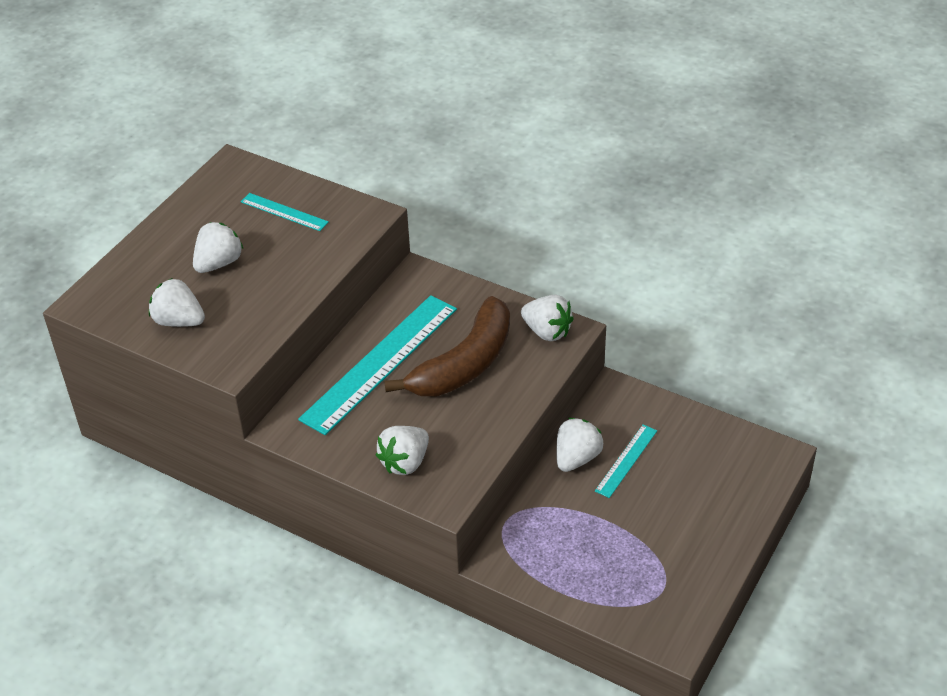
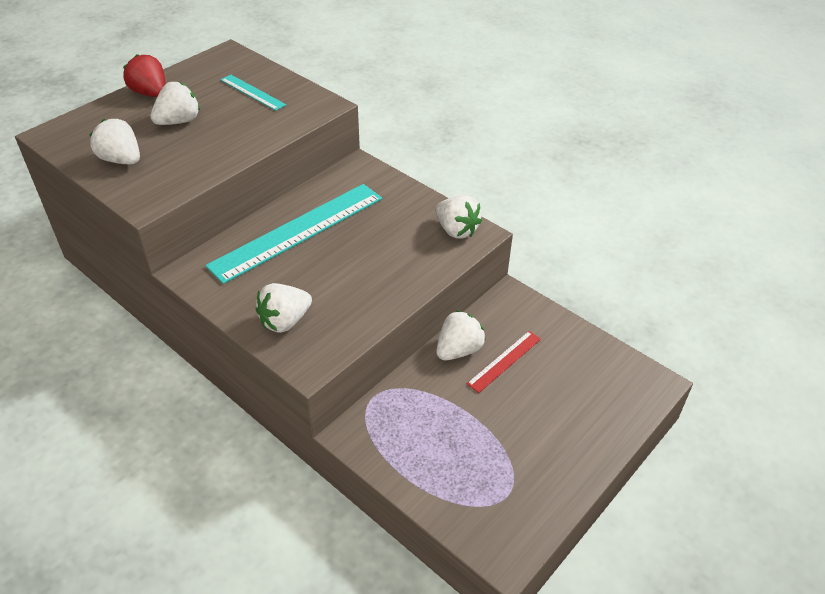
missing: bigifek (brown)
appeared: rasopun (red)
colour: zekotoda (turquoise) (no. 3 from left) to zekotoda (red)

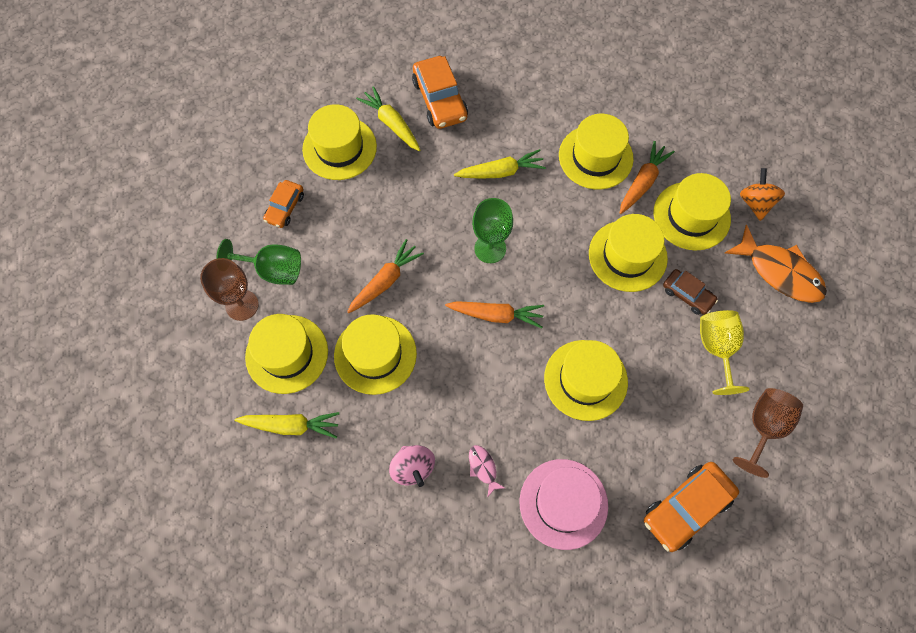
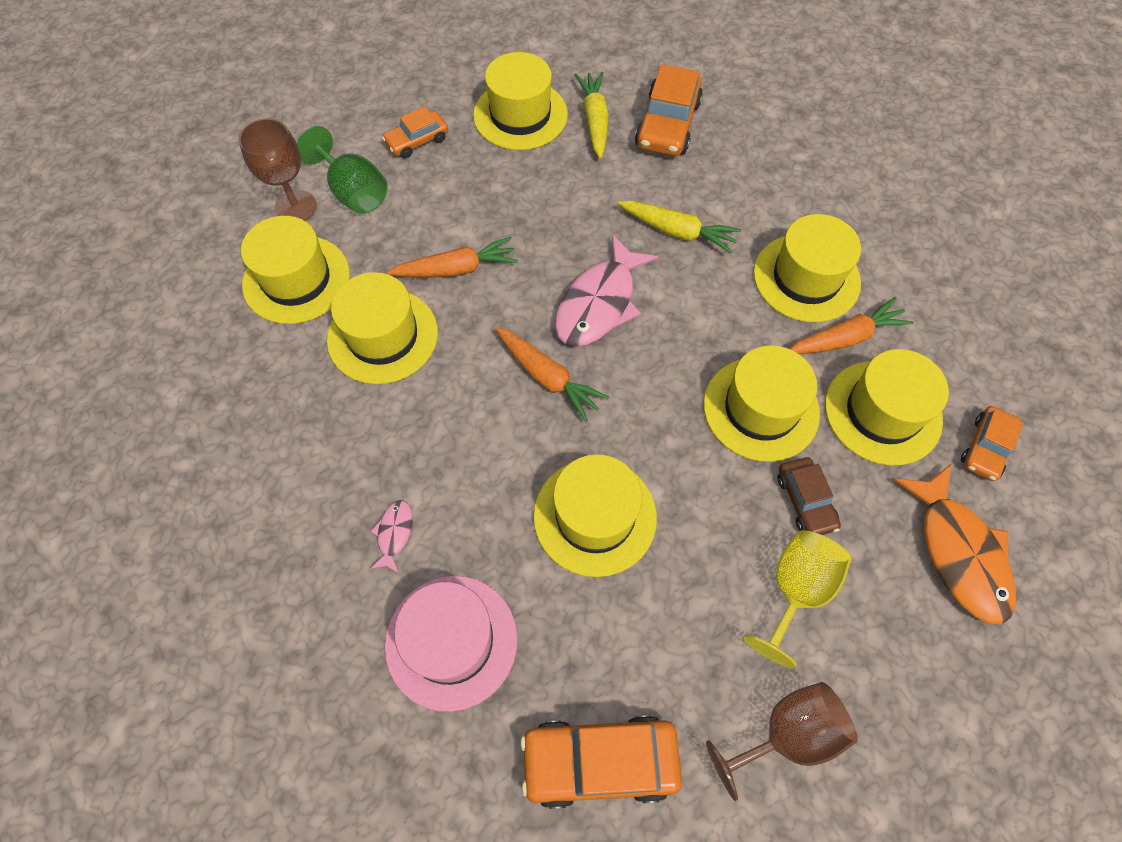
missing: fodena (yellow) (no. 1 from left); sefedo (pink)
exchanged: sefedo (orange) to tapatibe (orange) (no. 4 from left); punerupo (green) (no. 2 from left) to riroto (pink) (no. 2 from left)

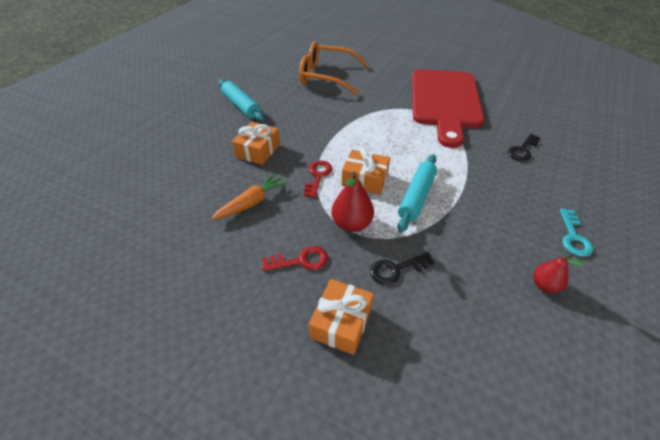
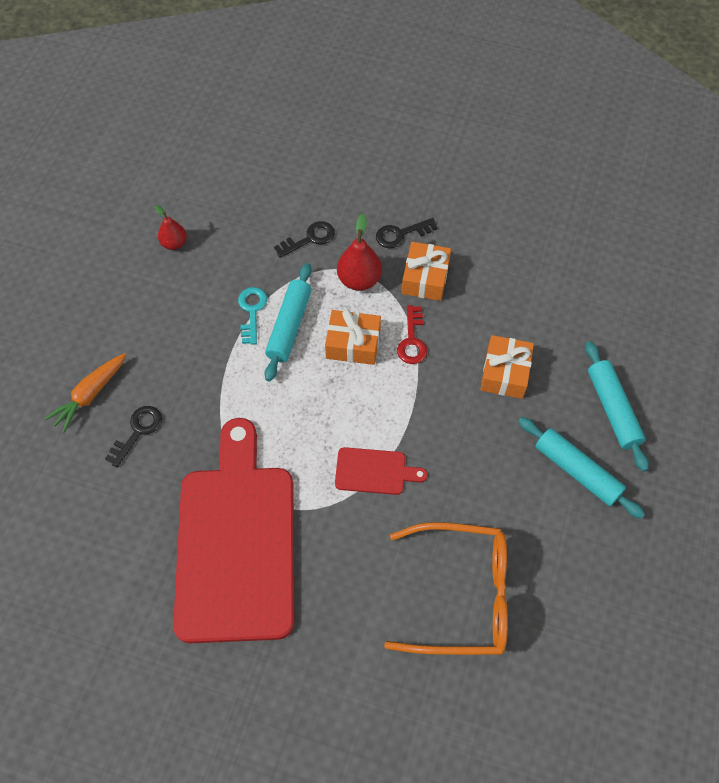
appeared: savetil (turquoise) (no. 3 from left); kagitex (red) (no. 2 from left)
relocated: fodena (orange); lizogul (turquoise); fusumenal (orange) (no. 2 from left)
colour: lizogul (red) (no. 1 from left) to lizogul (black) (no. 3 from left)

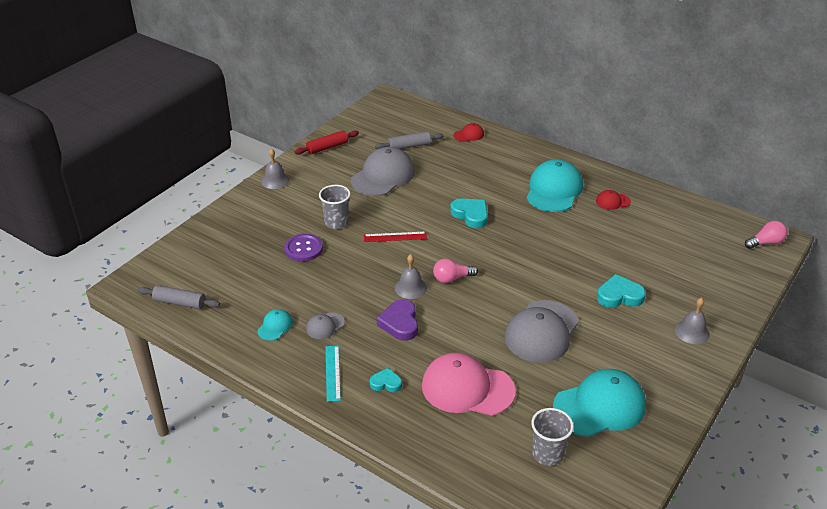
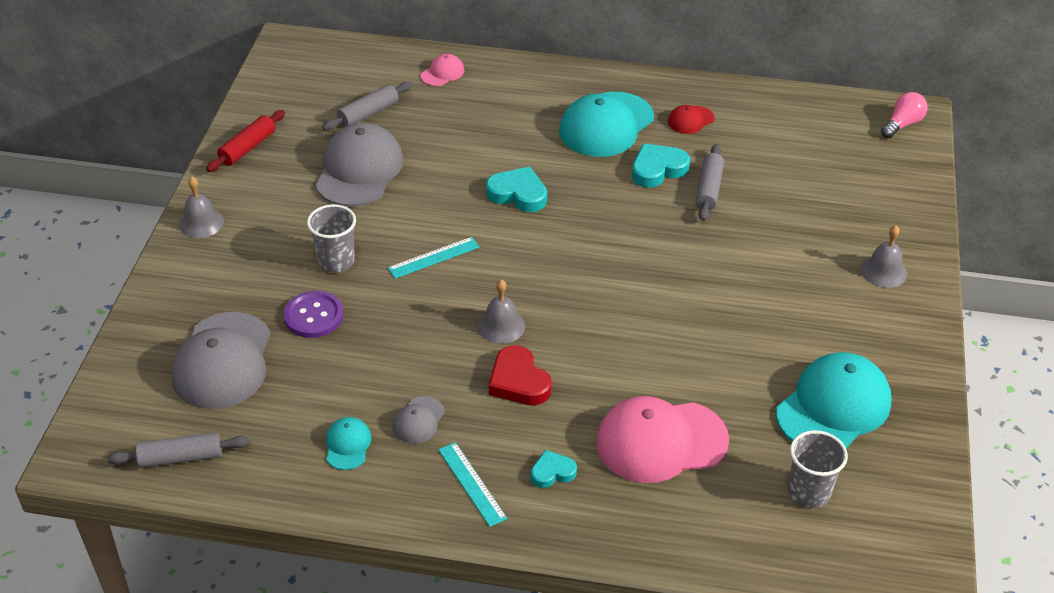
missing: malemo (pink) (no. 1 from left)
appeared: savetil (grey) (no. 3 from left)
relocated: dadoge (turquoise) (no. 3 from left); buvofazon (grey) (no. 3 from left in the first image) to buvofazon (grey) (no. 1 from left)
colour: buvofazon (red) (no. 1 from left) to buvofazon (pink) (no. 1 from left); zekotoda (red) to zekotoda (turquoise) (no. 1 from left); dadoge (purple) to dadoge (red)
spun: buvofazon (turquoise) (no. 2 from left) 135 degrees counterclockwise

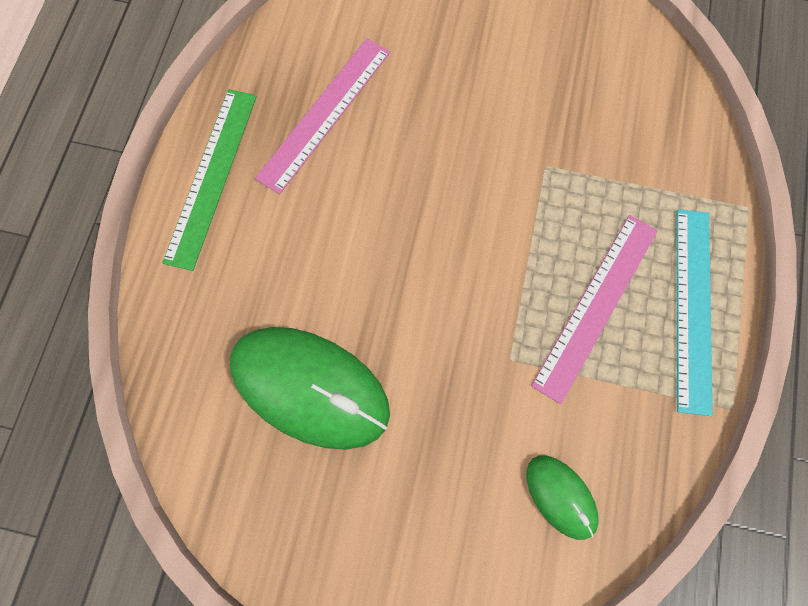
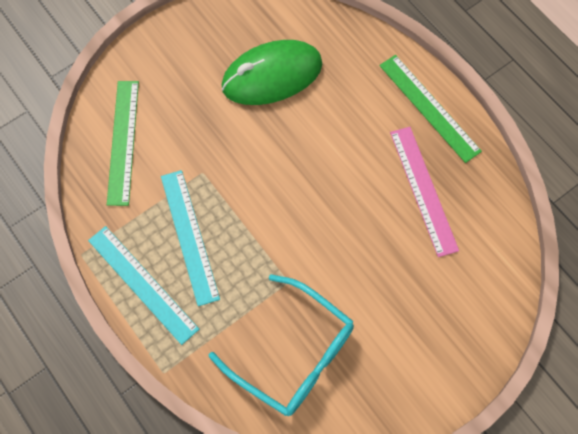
appeared: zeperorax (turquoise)
exchanged: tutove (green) (no. 2 from left) to zekotoda (green) (no. 1 from left)
colour: zekotoda (pink) (no. 2 from left) to zekotoda (turquoise) (no. 2 from left)

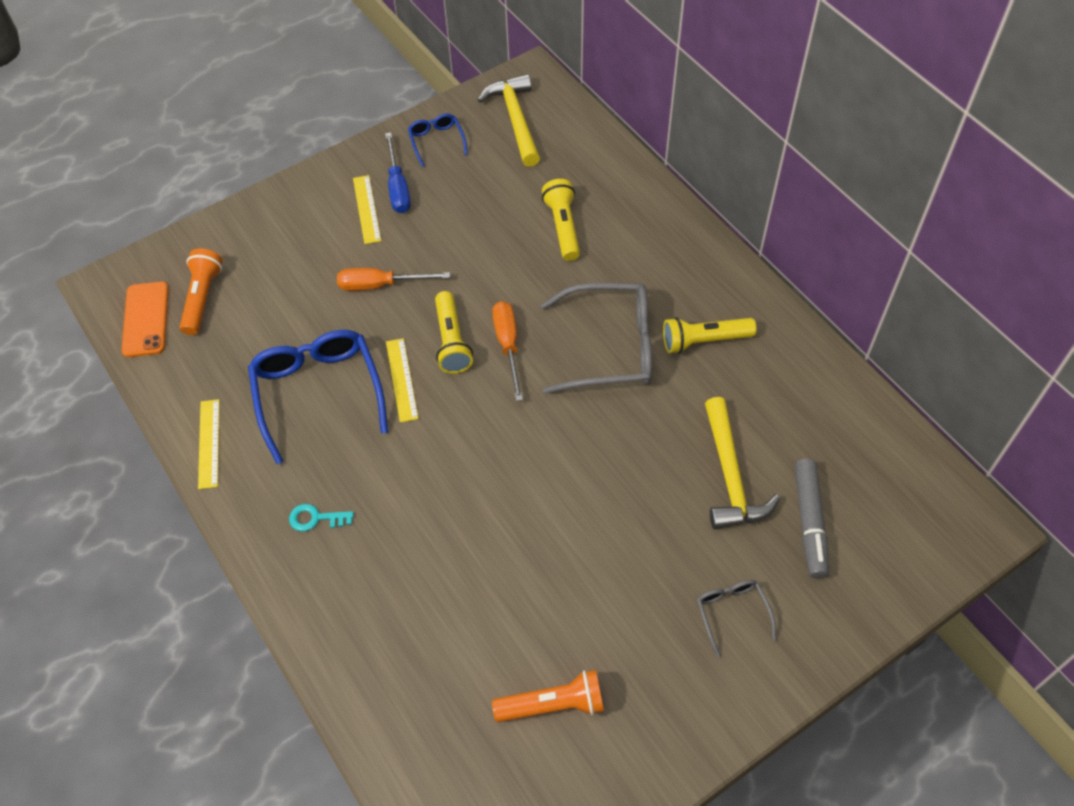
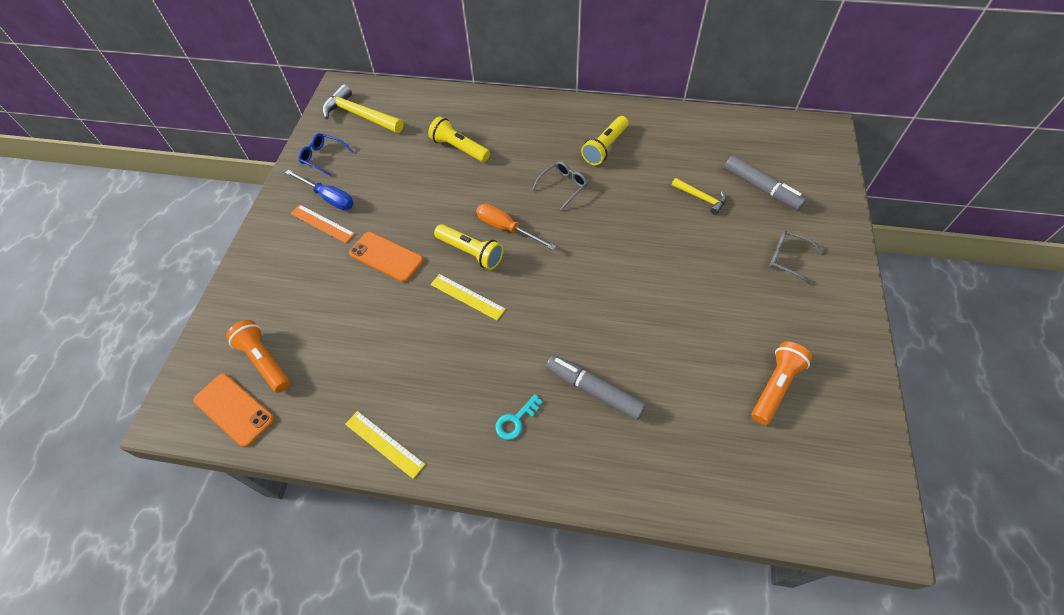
missing: zeperorax (blue) (no. 1 from left)
appeared: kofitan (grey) (no. 1 from left)
exchanged: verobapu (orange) (no. 1 from left) to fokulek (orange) (no. 2 from left)
colour: zekotoda (yellow) (no. 2 from left) to zekotoda (orange)
size: zeperorax (grey) (no. 1 from left) x0.49; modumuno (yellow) (no. 2 from left) x0.56

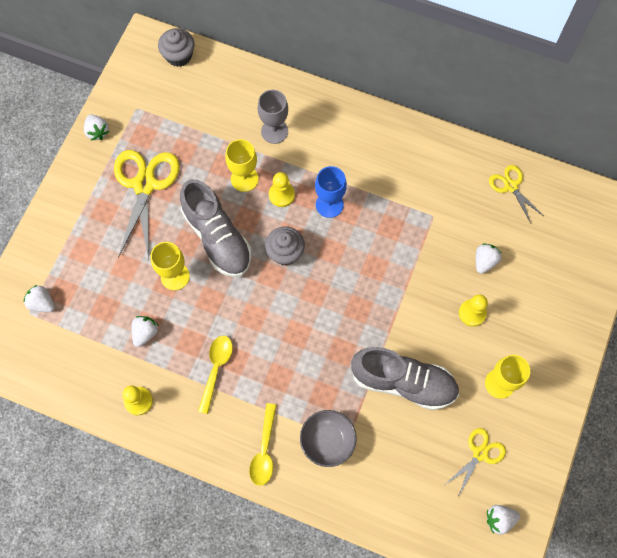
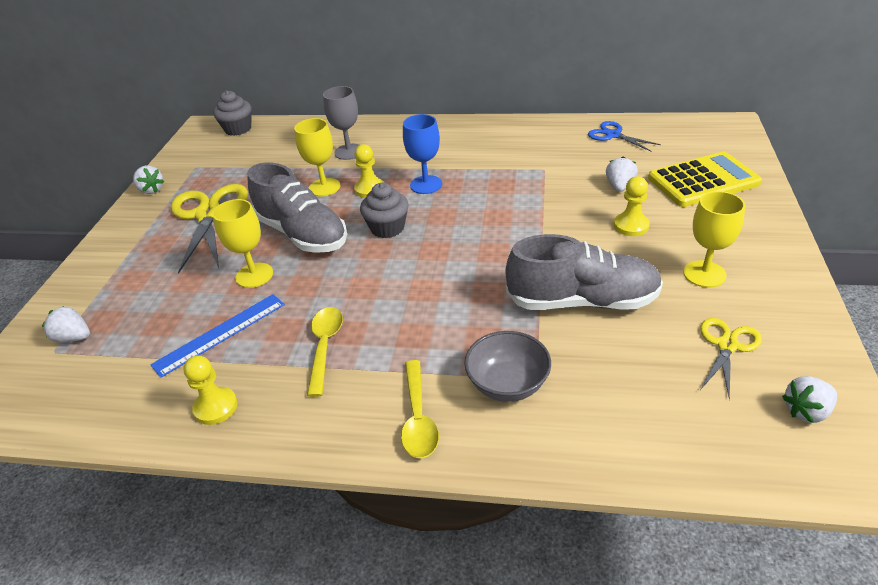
appeared: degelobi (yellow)
exchanged: rasopun (white) (no. 3 from left) to zekotoda (blue)
colour: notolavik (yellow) (no. 3 from left) to notolavik (blue)

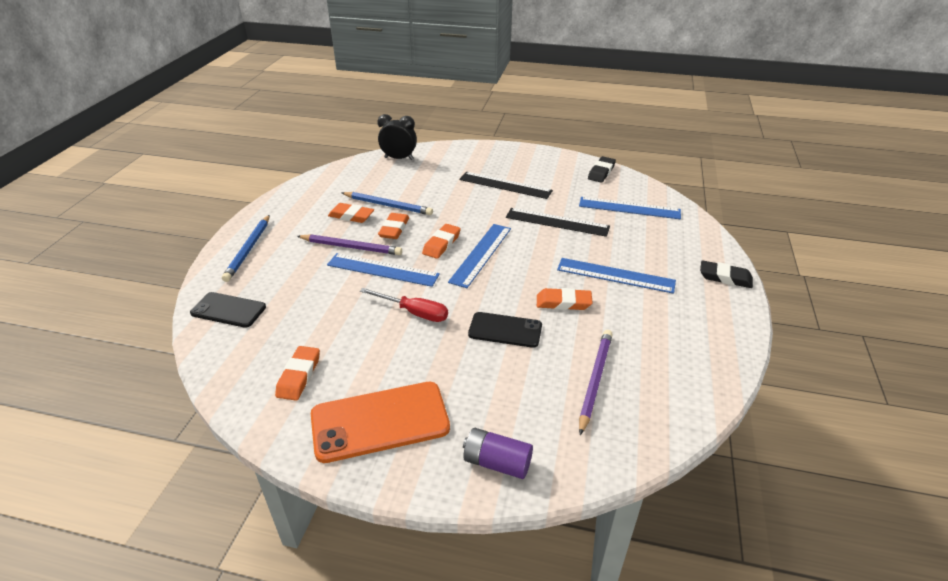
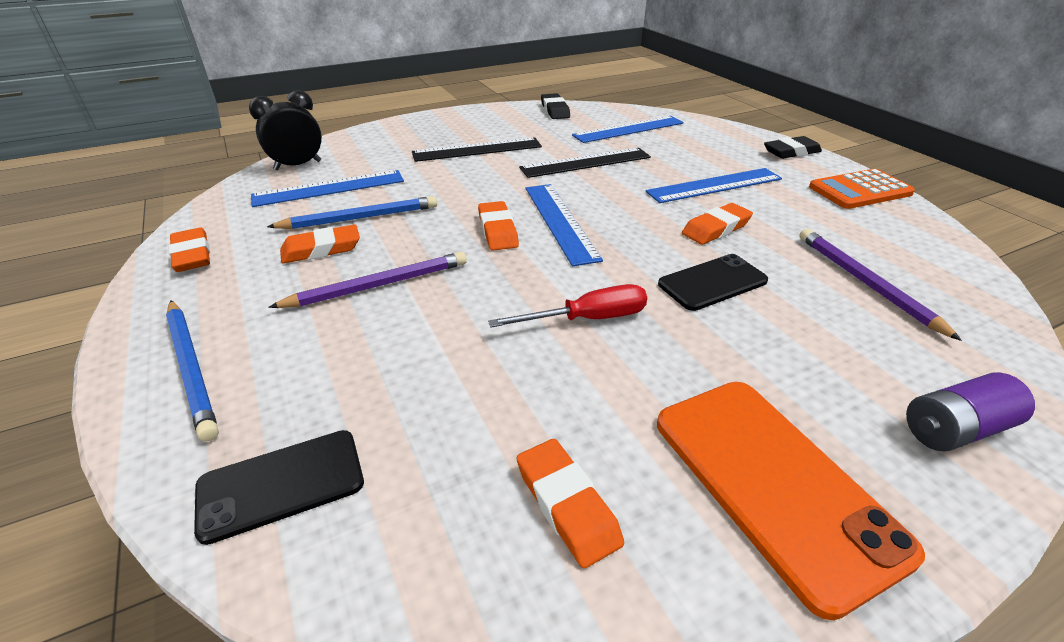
appeared: degelobi (orange)
relocated: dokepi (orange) (no. 3 from left in the first image) to dokepi (orange) (no. 1 from left); zekotoda (blue) (no. 1 from left)
spun: fokulek (orange) 60 degrees counterclockwise

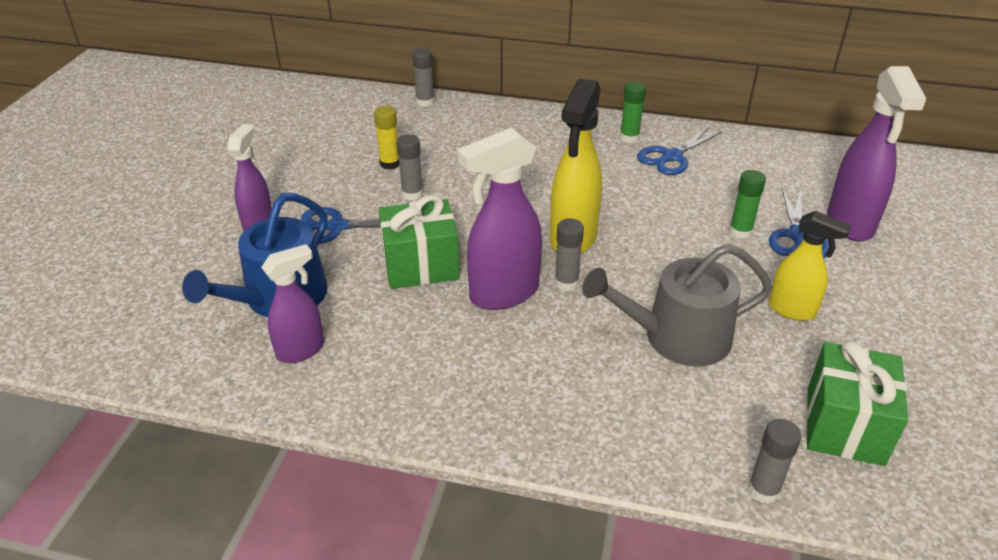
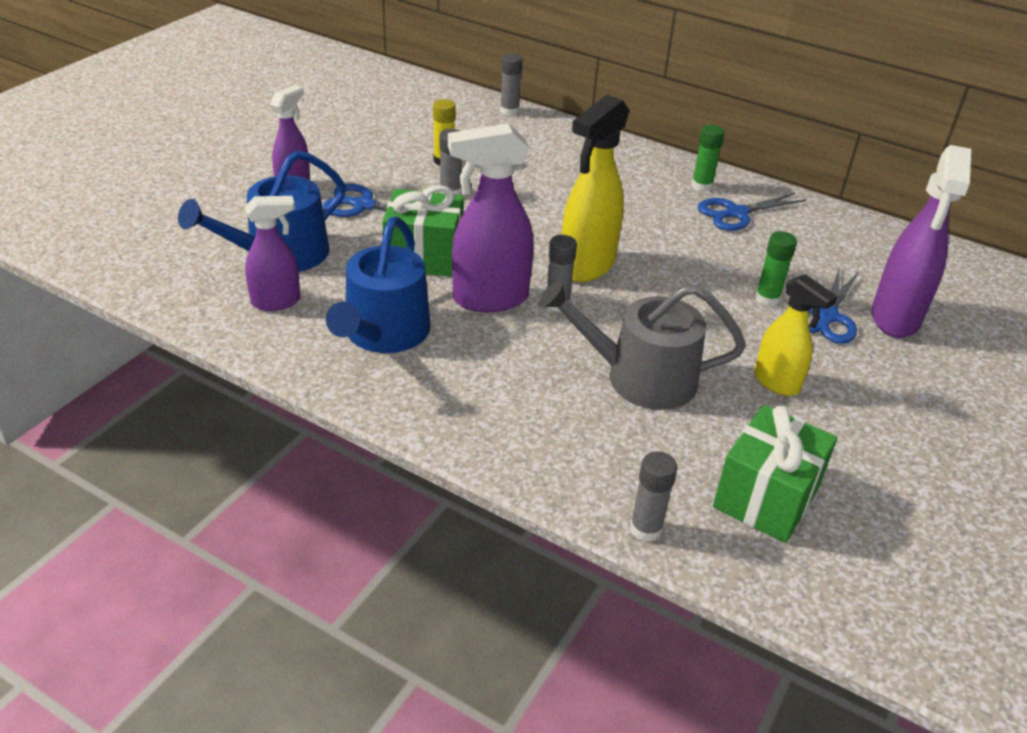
appeared: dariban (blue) (no. 2 from left)

